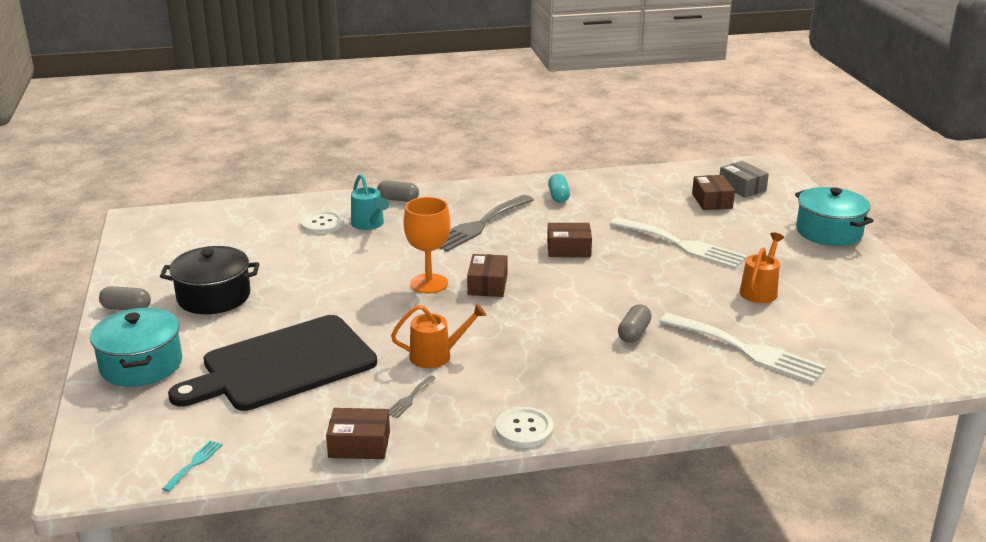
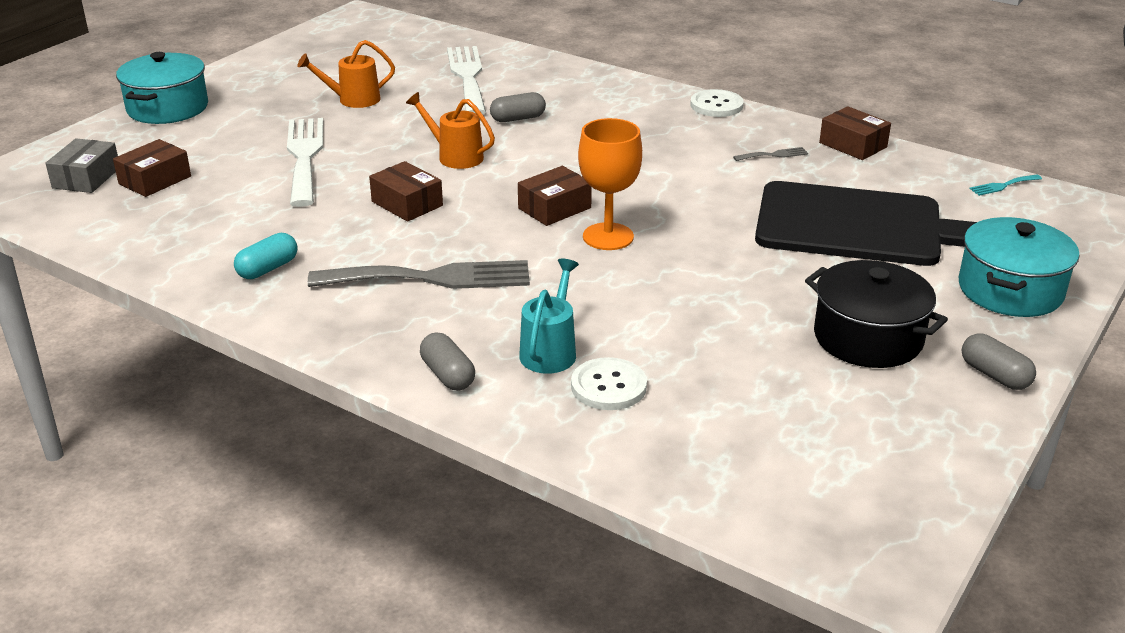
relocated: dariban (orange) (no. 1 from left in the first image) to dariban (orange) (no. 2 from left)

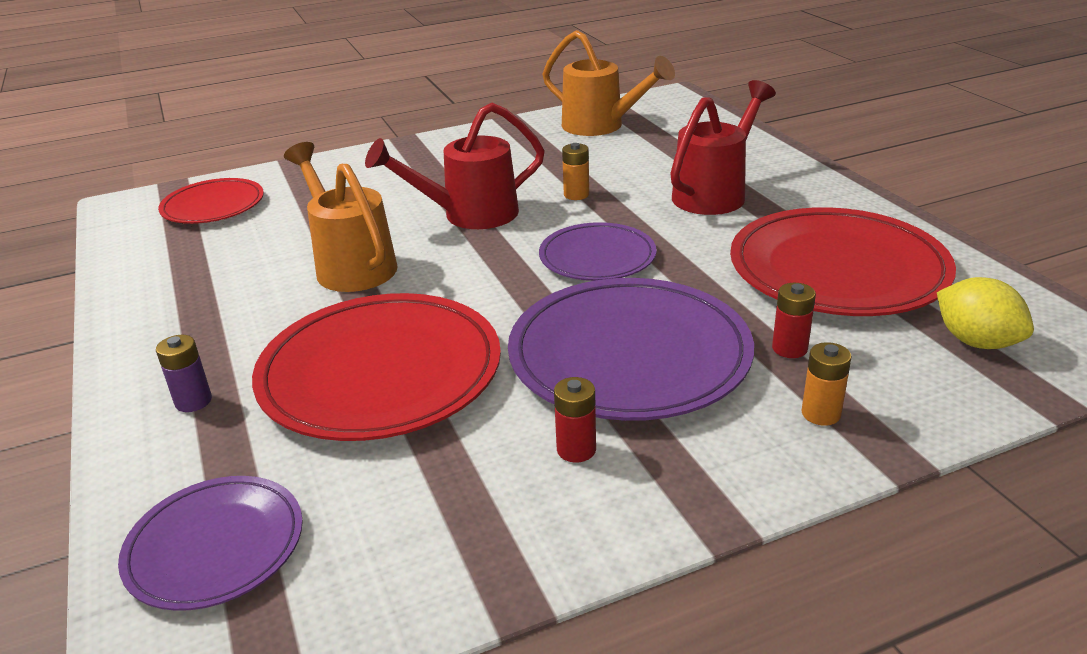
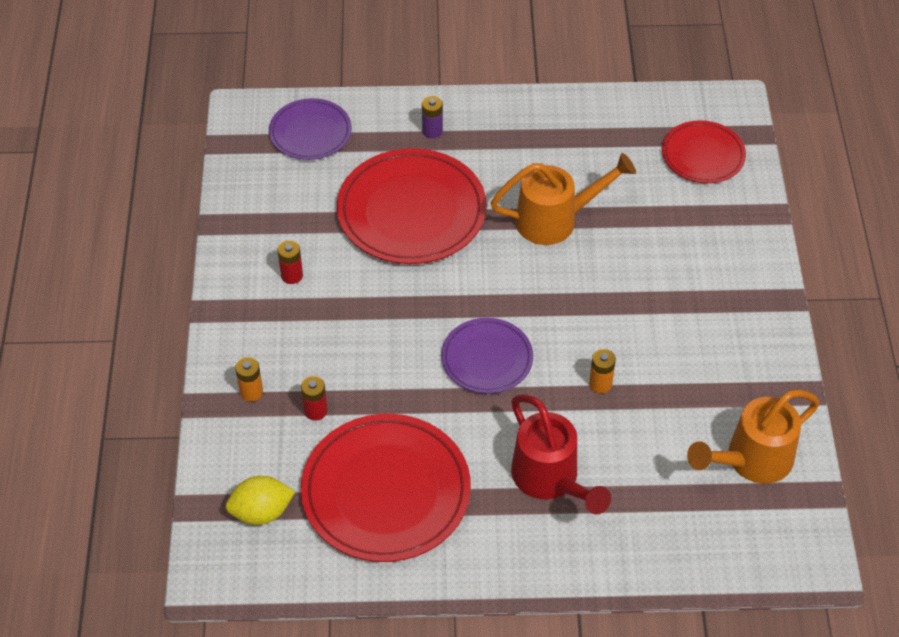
missing: dariban (red) (no. 1 from left); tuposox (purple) (no. 3 from left)

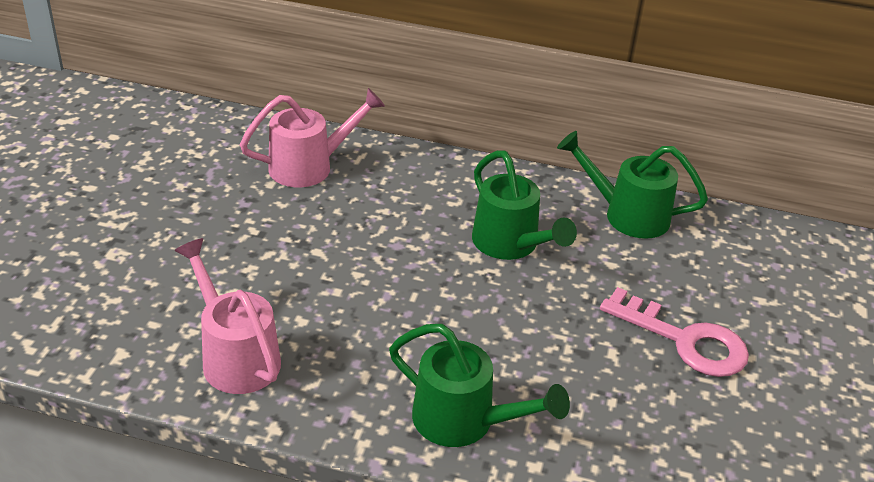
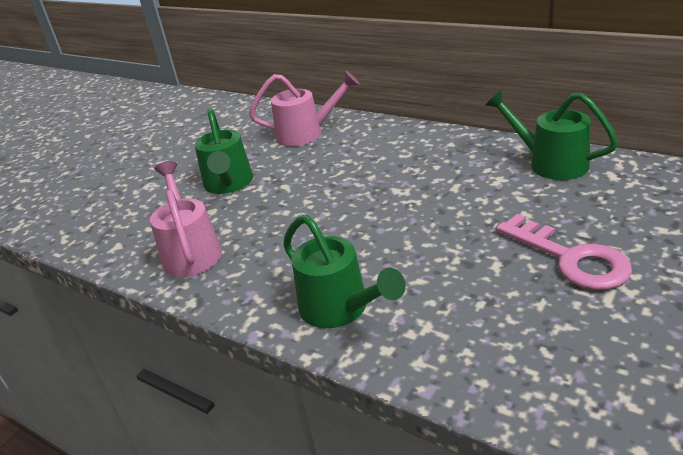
relocated: dariban (green) (no. 2 from left in the first image) to dariban (green) (no. 1 from left)

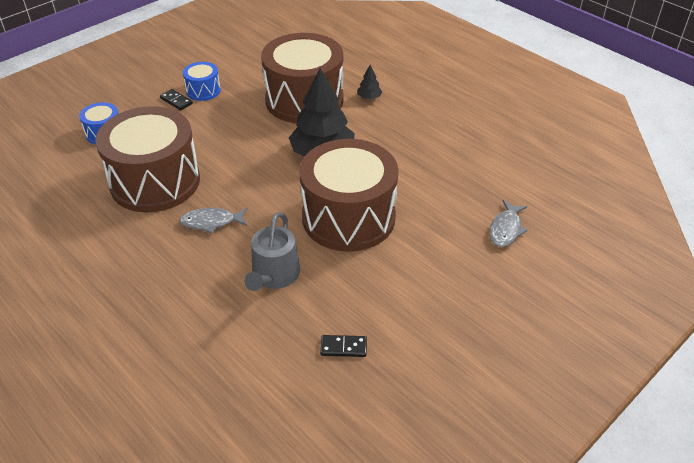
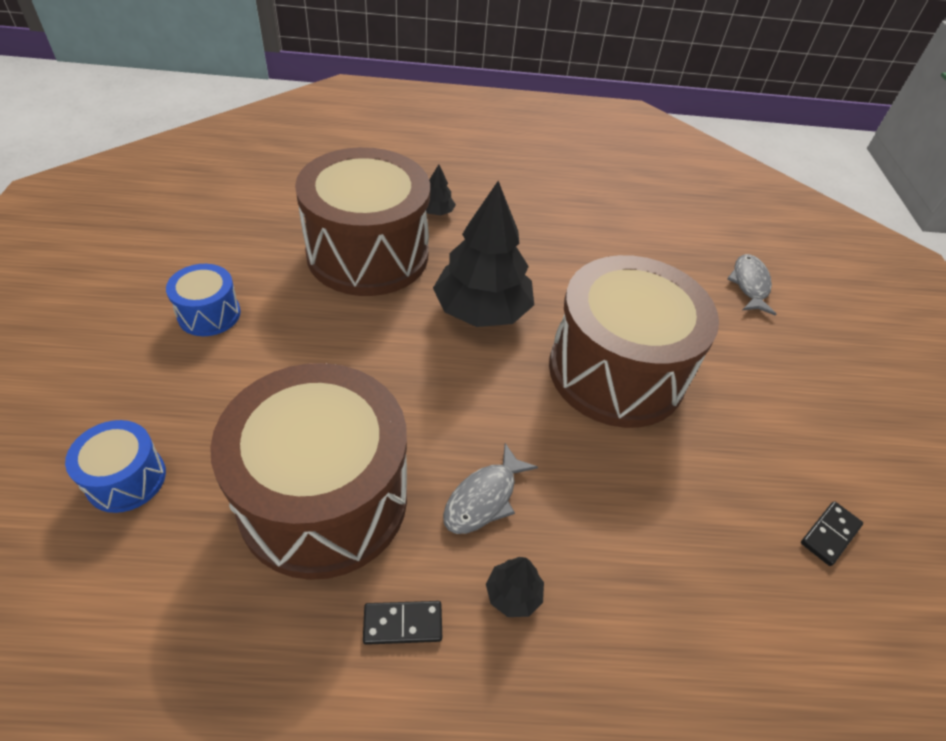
missing: dariban (grey)
appeared: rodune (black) (no. 3 from left)
relocated: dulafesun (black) (no. 1 from left)
spun: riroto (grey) (no. 2 from left) 150 degrees counterclockwise

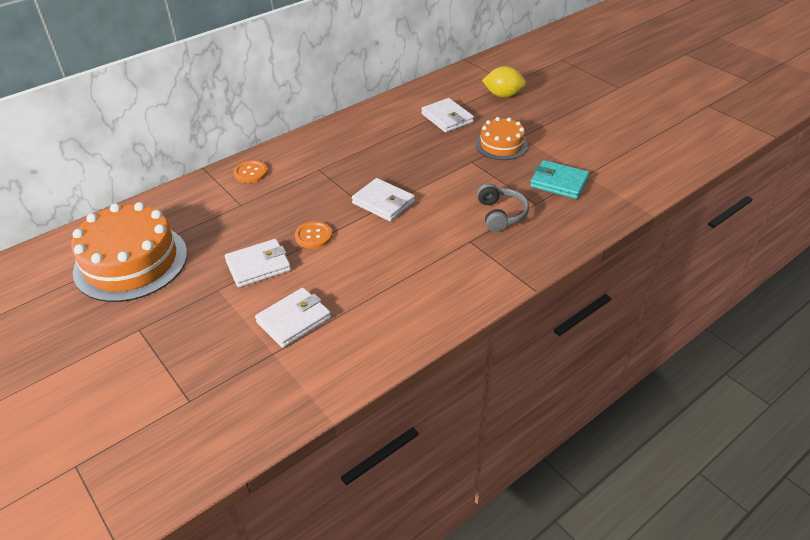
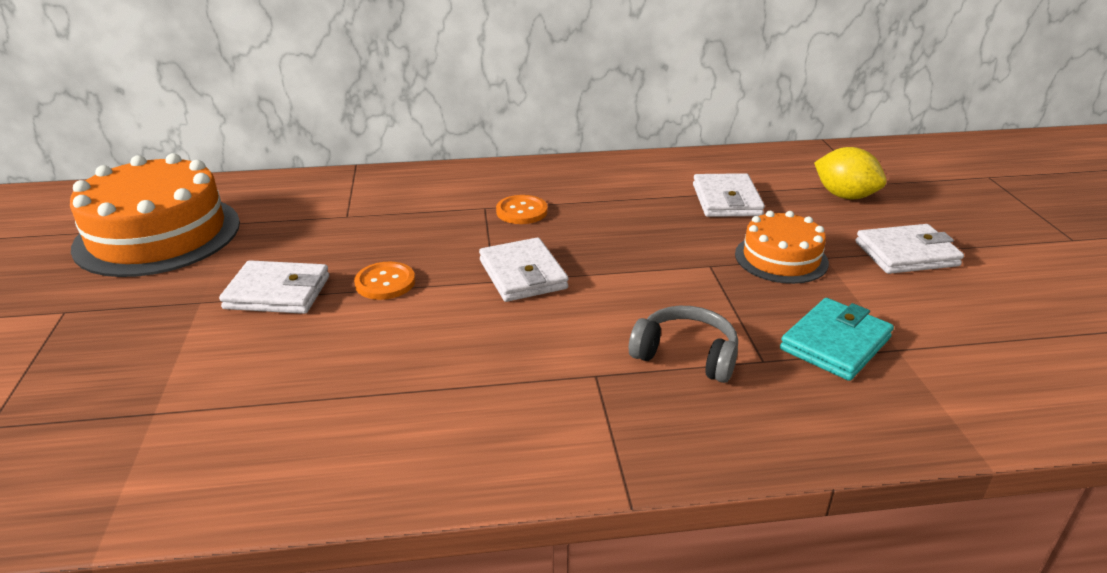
relocated: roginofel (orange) (no. 1 from left in the first image) to roginofel (orange) (no. 2 from left); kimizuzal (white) (no. 2 from left in the first image) to kimizuzal (white) (no. 4 from left)
spun: kimizuzal (turquoise) 75 degrees clockwise; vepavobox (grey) 90 degrees counterclockwise

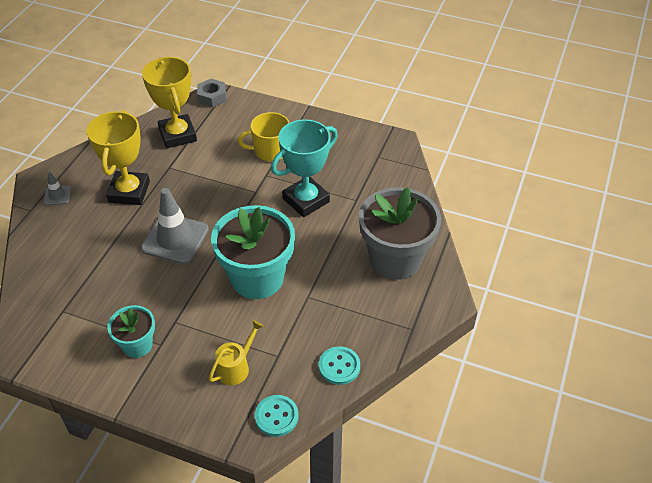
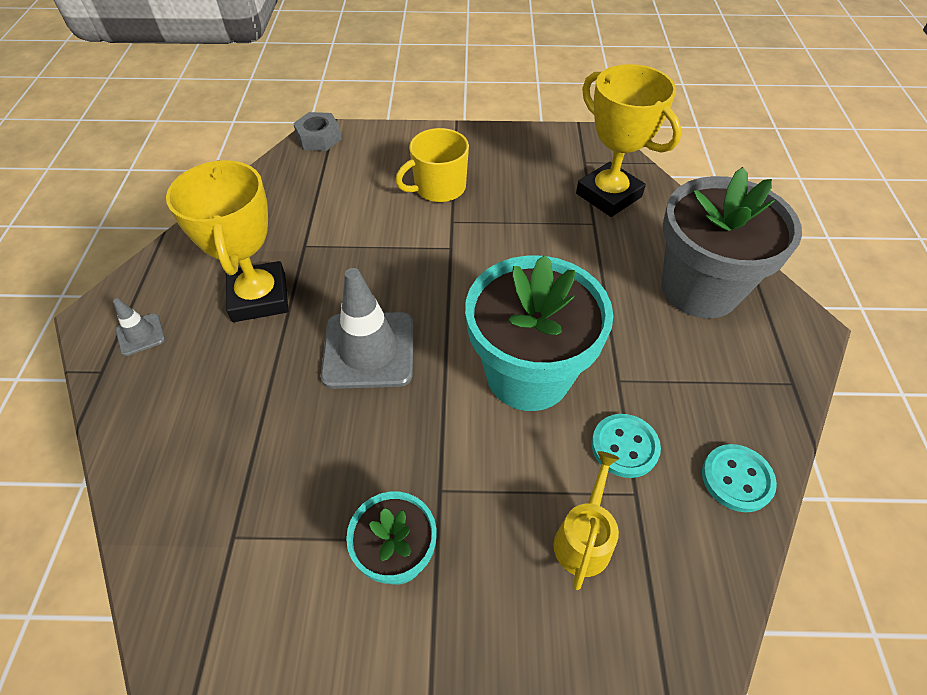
missing: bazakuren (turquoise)
relocated: bazakuren (yellow) (no. 2 from left); roginofel (turquoise) (no. 1 from left)

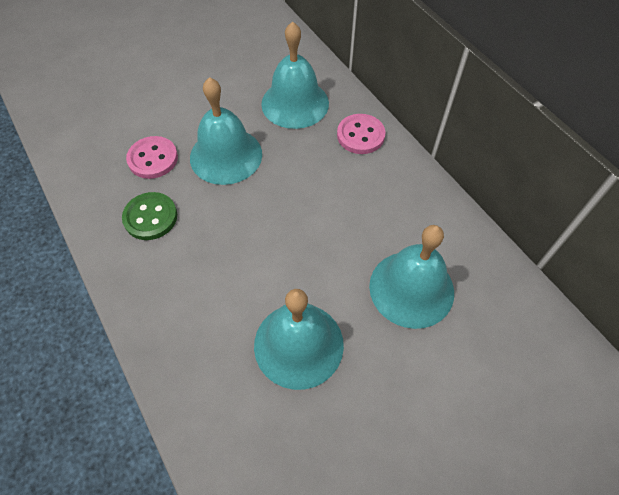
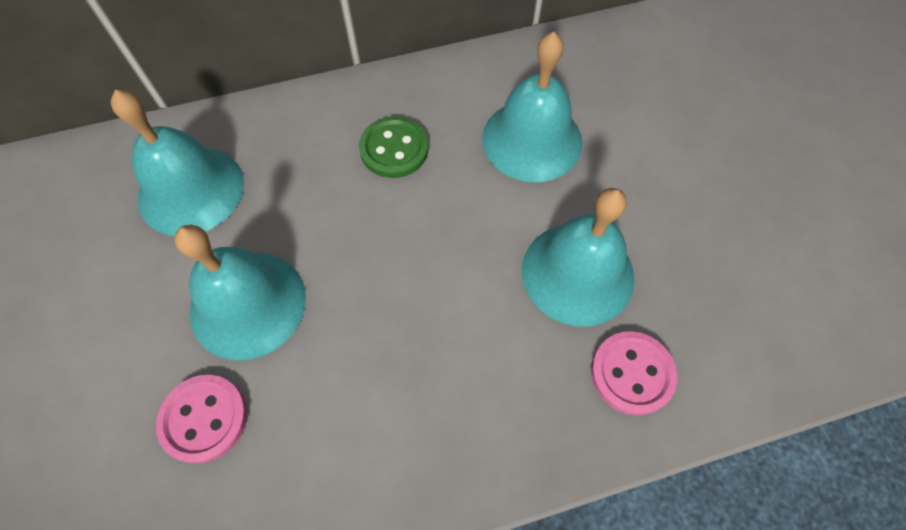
relocated: roginofel (pink) (no. 2 from left); roginofel (green)

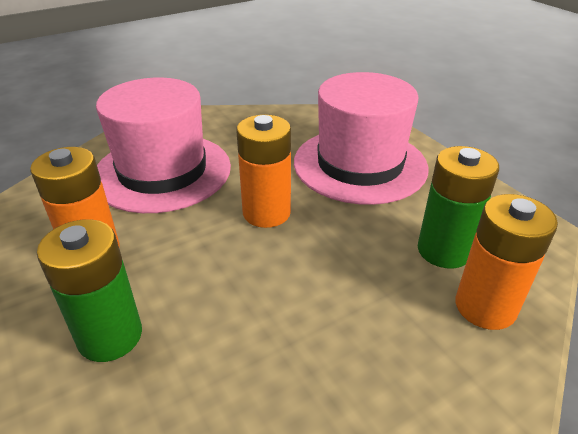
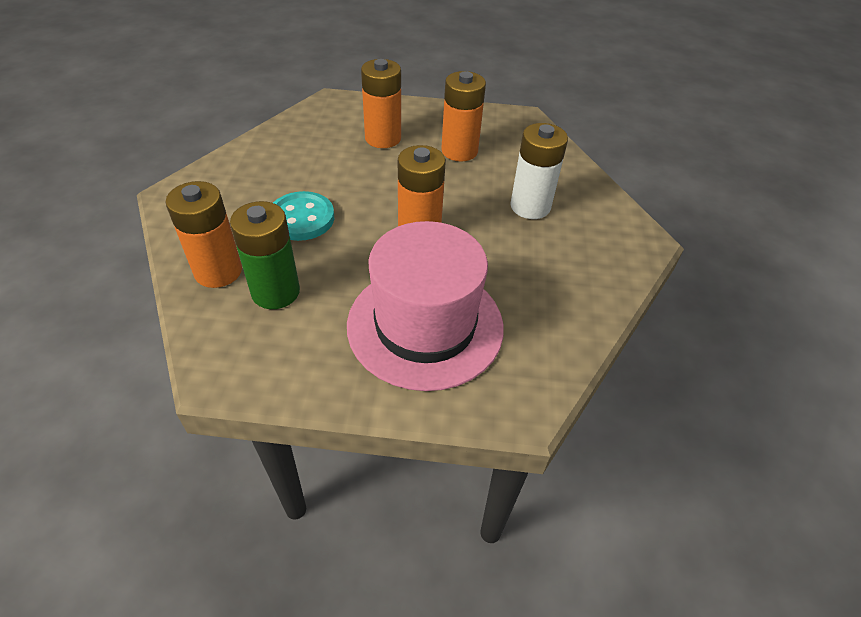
appeared: roginofel (turquoise)
exchanged: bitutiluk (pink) (no. 1 from left) to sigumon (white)
colour: sigumon (green) (no. 1 from left) to sigumon (orange) (no. 2 from left)

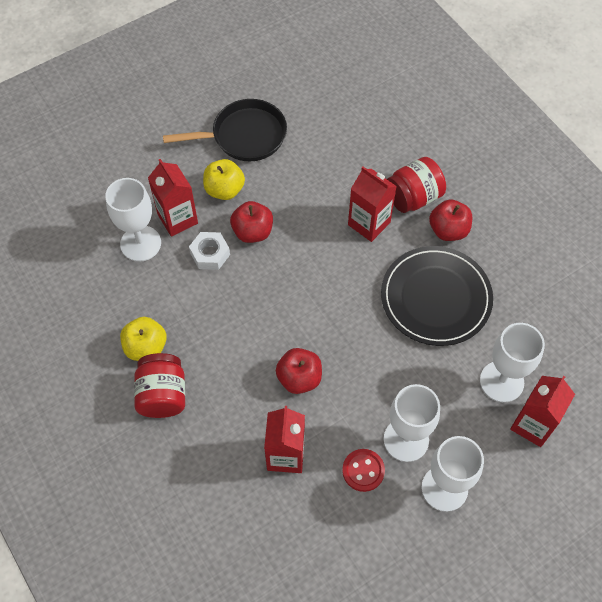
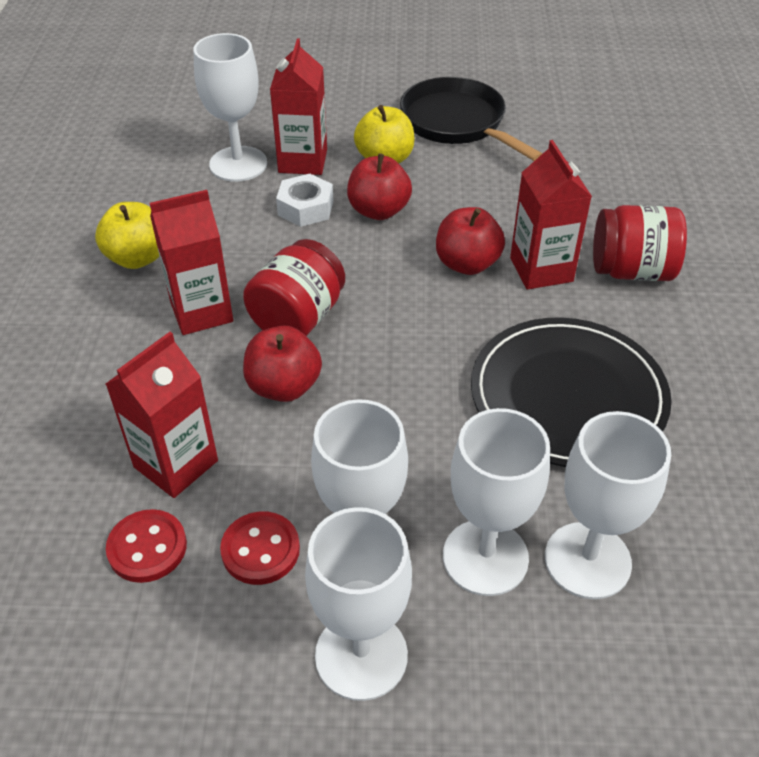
appeared: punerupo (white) (no. 4 from left); roginofel (red) (no. 1 from left)
relocated: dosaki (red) (no. 3 from left); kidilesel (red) (no. 1 from left); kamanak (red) (no. 4 from left in the first image) to kamanak (red) (no. 2 from left)
spun: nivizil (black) 150 degrees counterclockwise

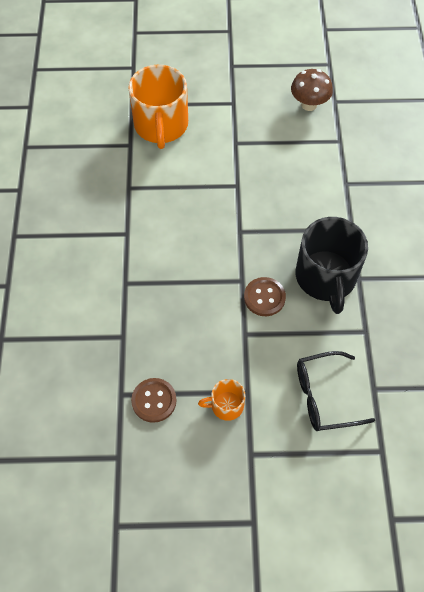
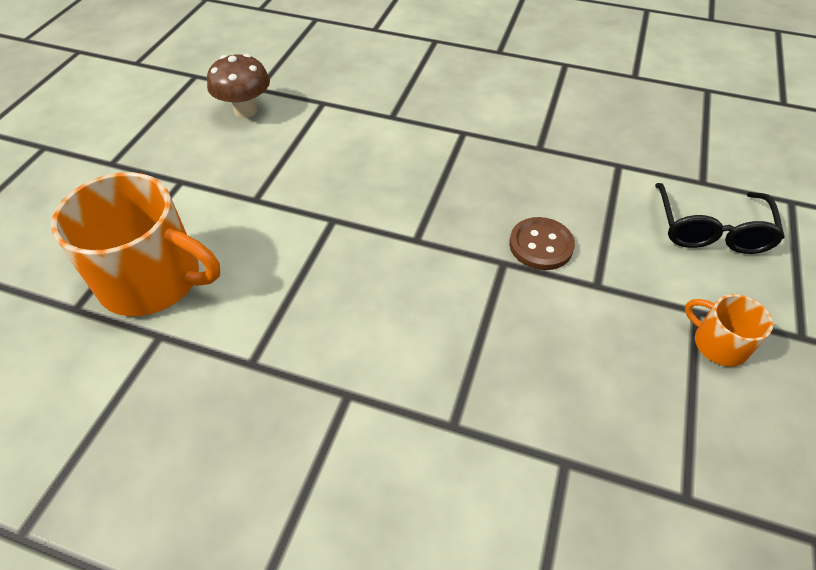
missing: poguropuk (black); roginofel (brown) (no. 1 from left)
spun: poguropuk (orange) (no. 2 from left) 120 degrees clockwise

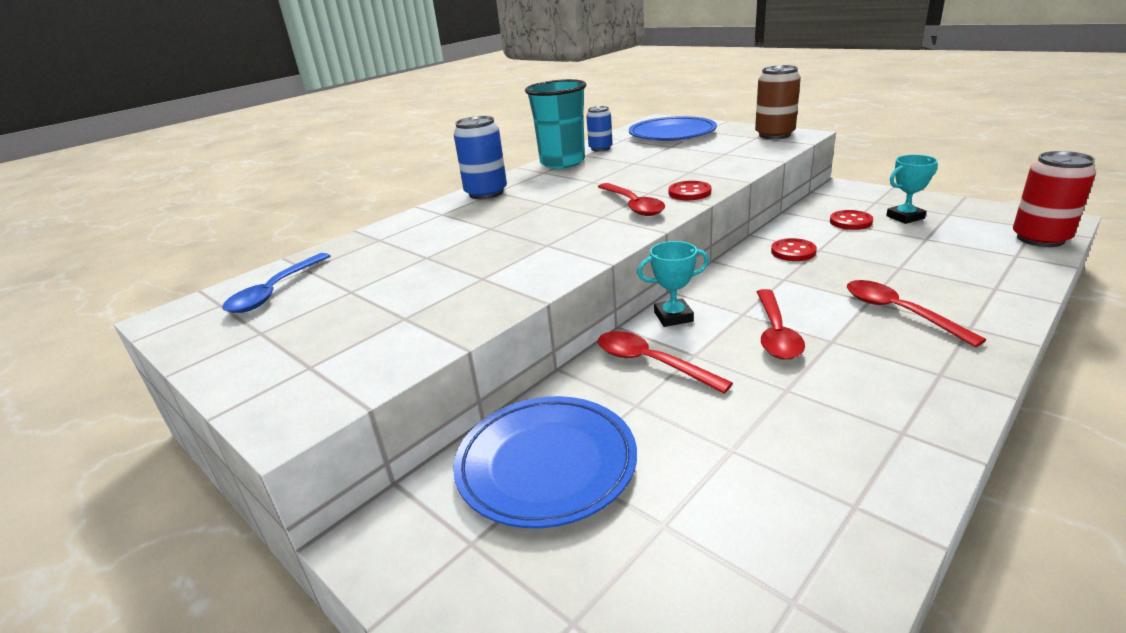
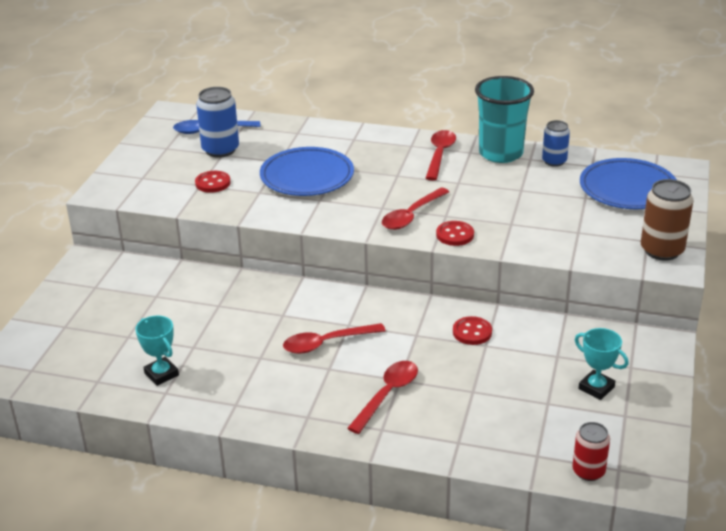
relocated: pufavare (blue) (no. 1 from left); roginofel (red) (no. 3 from left in the first image) to roginofel (red) (no. 1 from left); bazakuren (turquoise) (no. 1 from left); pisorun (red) (no. 2 from left in the first image) to pisorun (red) (no. 4 from left); tuposox (blue) (no. 1 from left)
size: pufavare (red) x0.64

